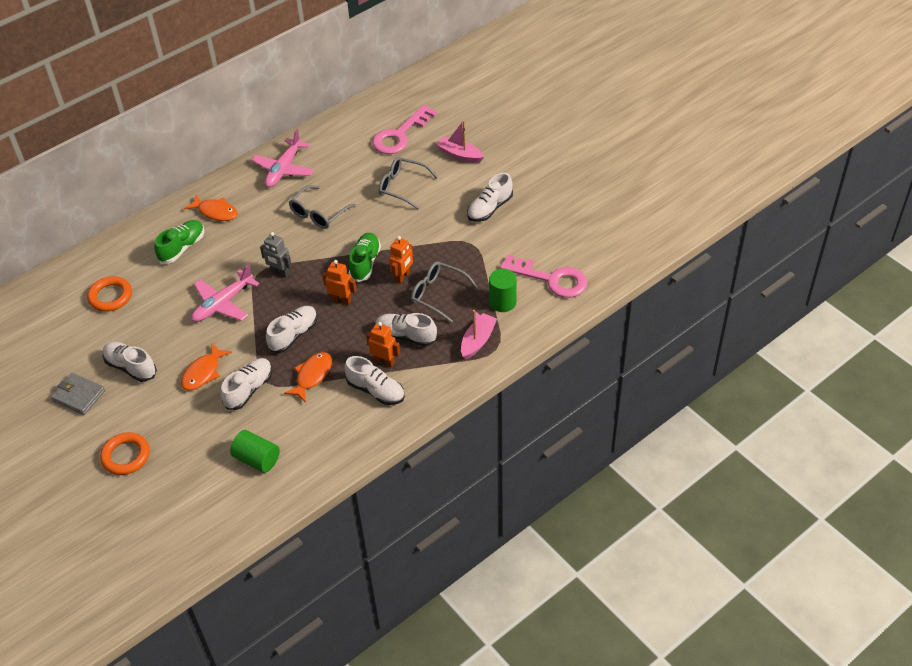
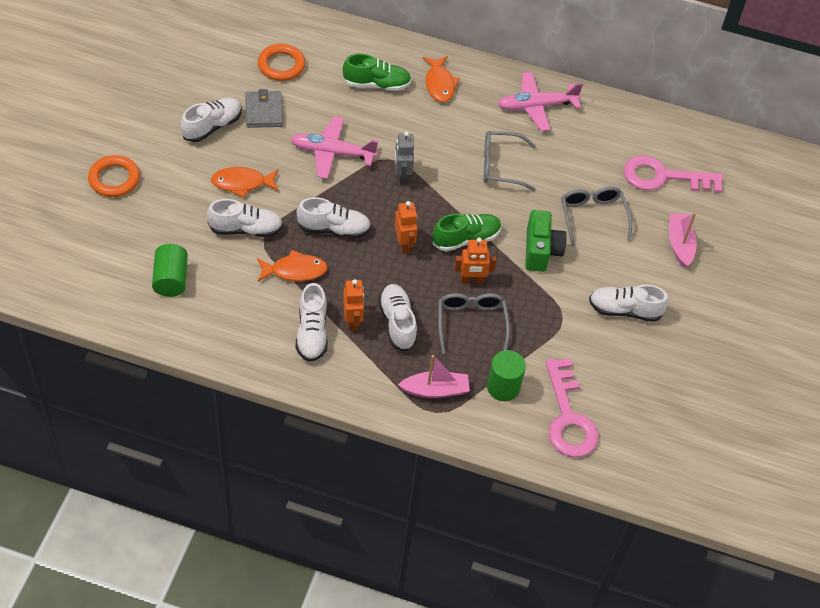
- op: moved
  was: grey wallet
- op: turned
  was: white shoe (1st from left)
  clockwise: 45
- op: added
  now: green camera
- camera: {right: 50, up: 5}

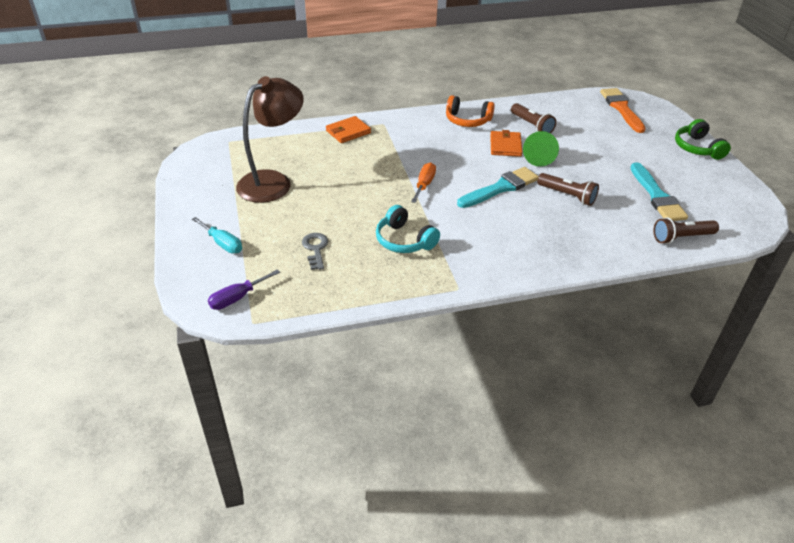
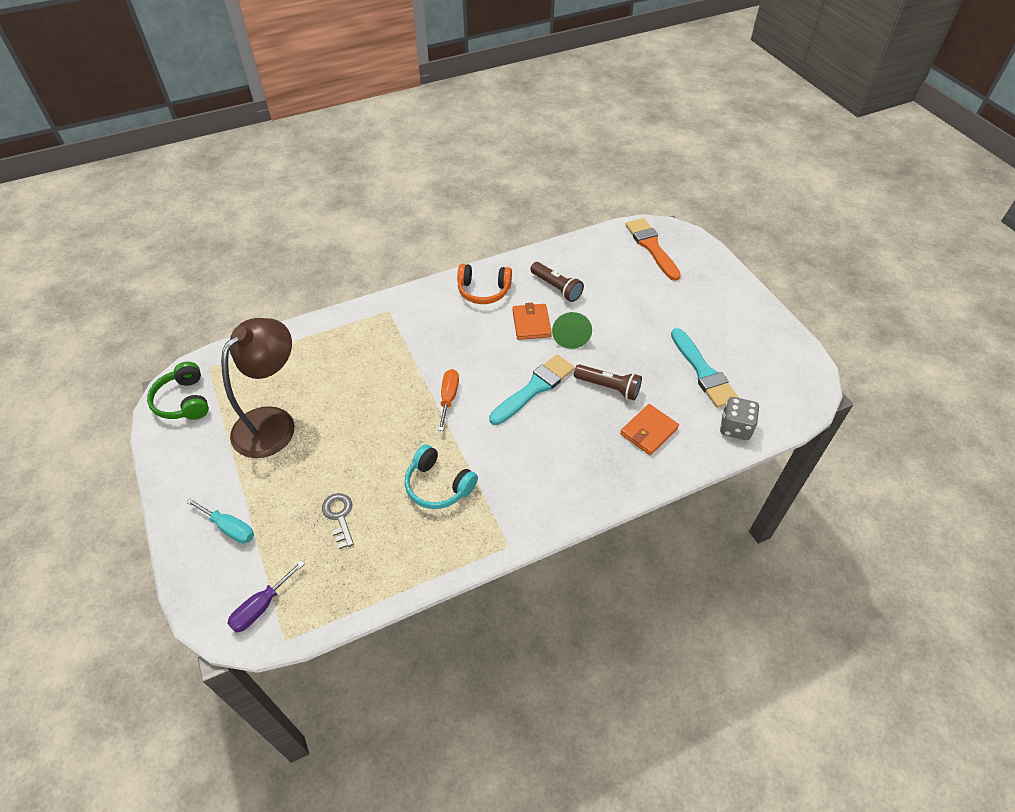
- op: moved
  was: orange wallet (1st from left in the first image)
  now: orange wallet (2nd from left)
- op: replaced
  was: brown flashlight (3rd from left)
  now: grey dice
- op: moved
  was: green headphones
- camera: {right: -10, up: 10}

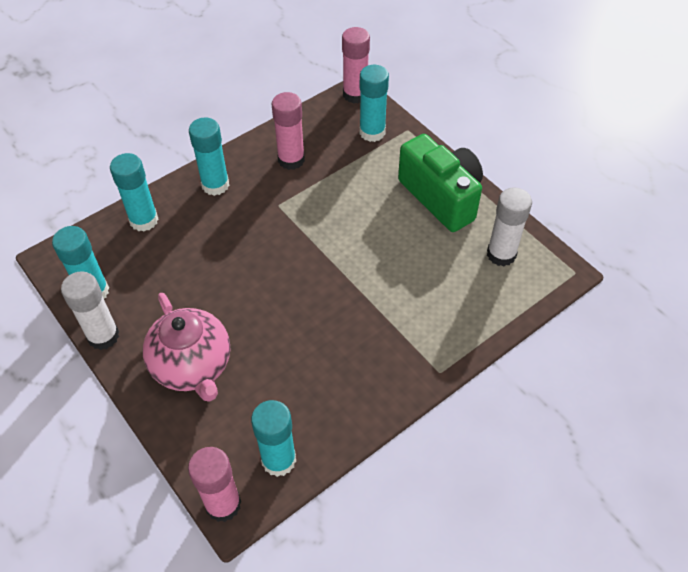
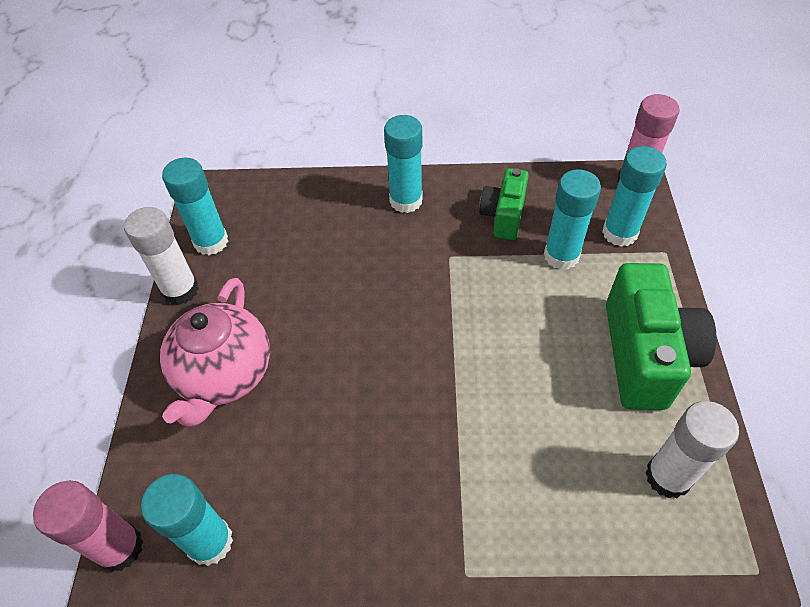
- op: moved
  was: turquoise glue stick (2nd from left in the first image)
  now: turquoise glue stick (4th from left)
- op: replaced
  was: pink glue stick (2nd from left)
  now: green camera (1st from left)
- camera: {right: 40, up: 0}

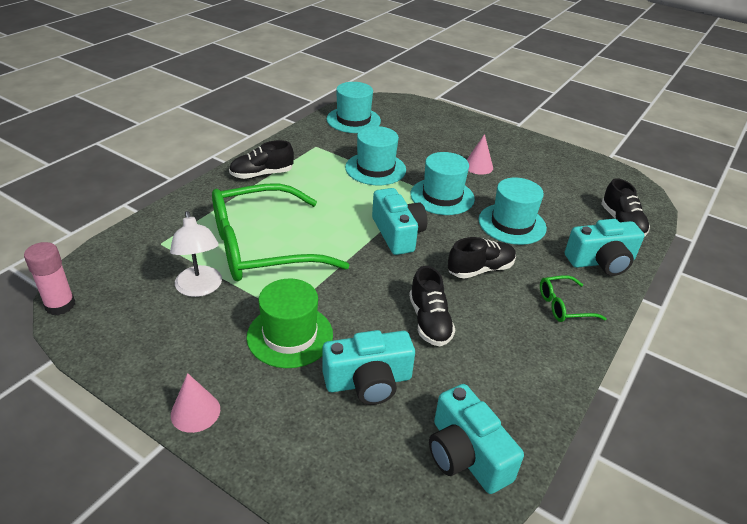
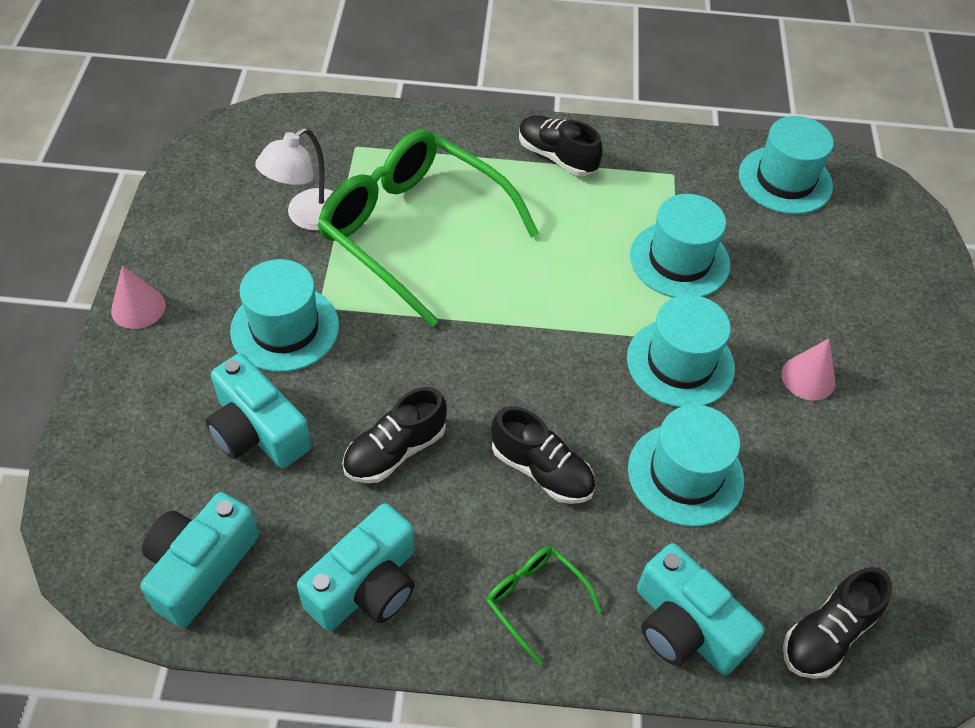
- op: removed
  was: pink glue stick
- op: recoloured
  was: green hat
  now: turquoise hat (1st from left)
- op: moved
  was: turquoise camera (2nd from left in the first image)
  now: turquoise camera (3rd from left)
- camera: {right: 60, up: 15}

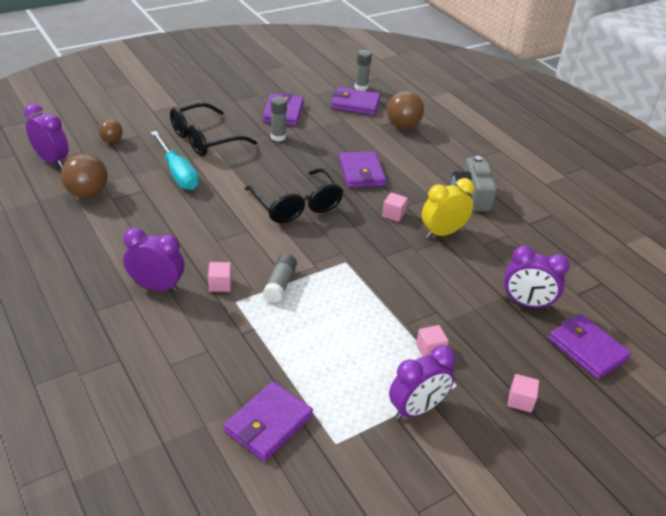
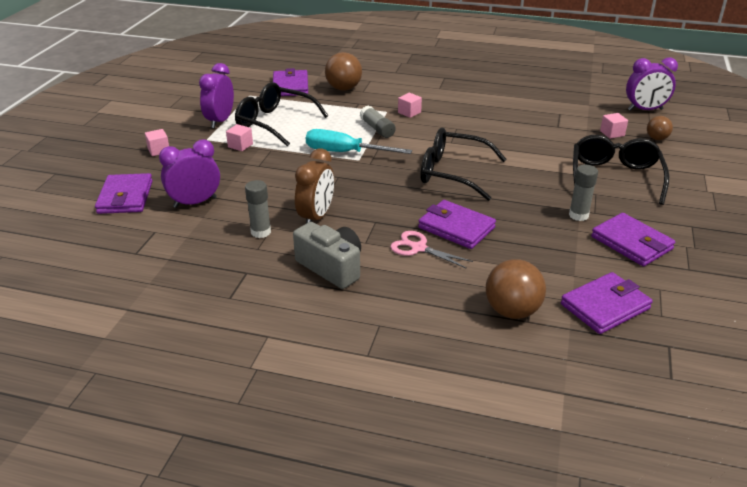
- op: moved
  was: brown ball (1st from left)
- op: removed
  was: purple clock (2nd from left)
- op: moved
  was: turquoise screwdriver
- op: moved
  was: grey glue stick (3rd from left in the first image)
  now: grey glue stick (1st from left)
- op: moved
  was: pink cube (2nd from left in the first image)
  now: pink cube (4th from left)
- op: recoloured
  was: yellow clock
  now: brown clock
- op: turned
  was: purple wallet (5th from left in the first image)
  clockwise: 75
- op: added
  now: black glasses (1st from left)
- op: added
  now: pink scissors
- camera: {right: 140, up: -5}

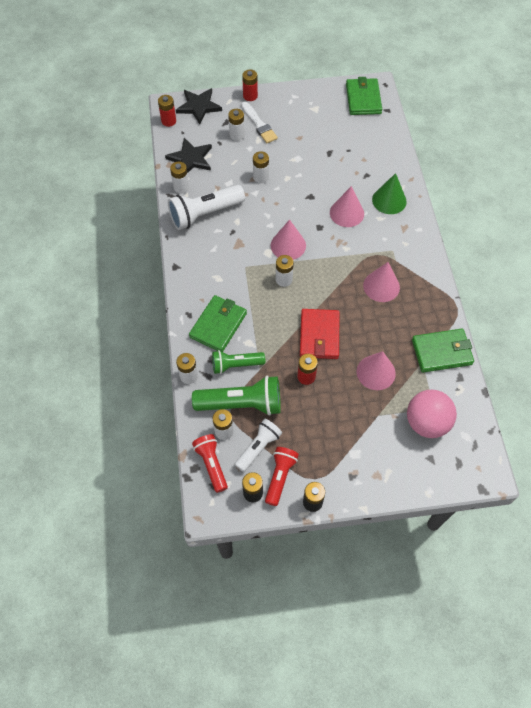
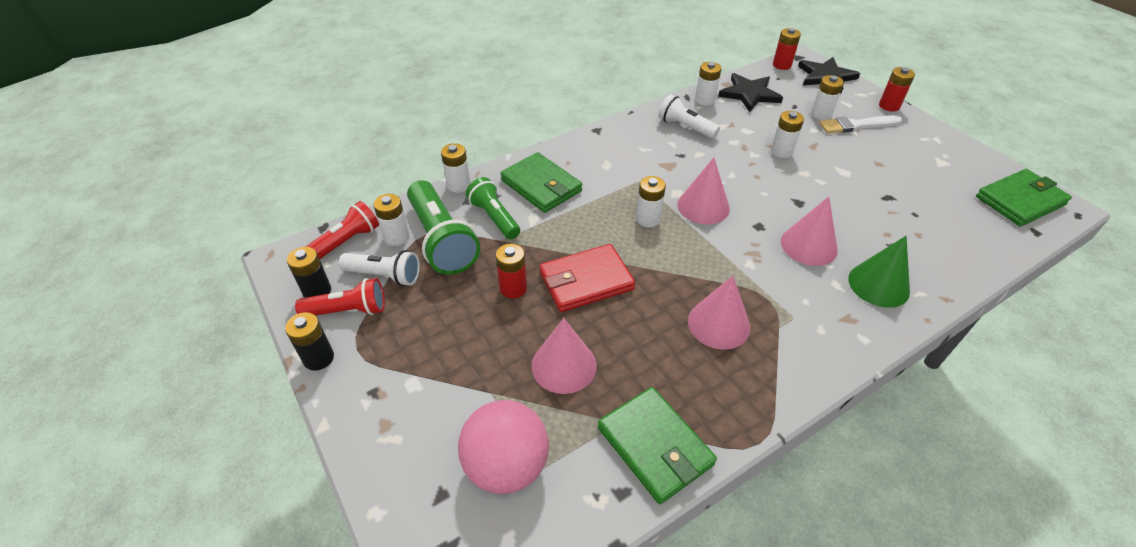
- op: resized
  was: white flashlight (1st from left in the first image)
  ratio: 0.62
- op: turned
  was: green wallet (1st from left)
  clockwise: 45
- op: turned
  was: white brush
  clockwise: 45
- camera: {right: 65, up: -15}

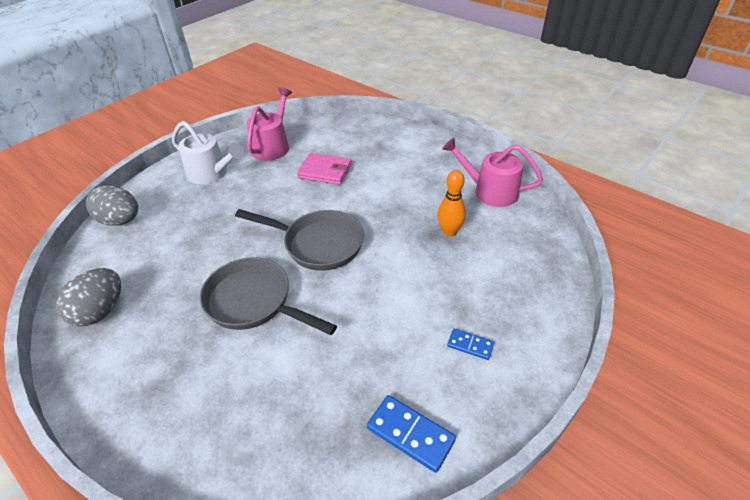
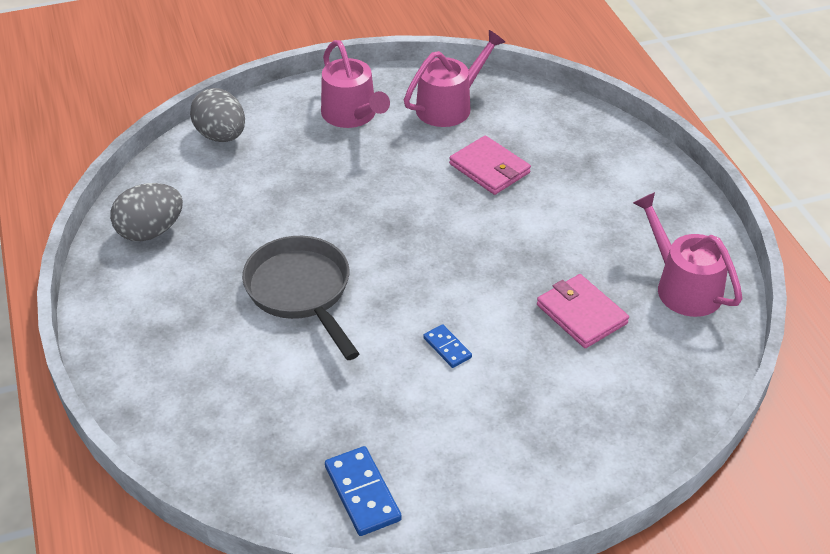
- op: recoloured
  was: white watering can
  now: pink watering can (1st from left)
- op: removed
  was: grey pan (2nd from left)
- op: replaced
  was: orange bowling pin
  now: pink wallet (2nd from left)
- op: moved
  was: blue domino (2nd from left)
- camera: {right: 30, up: 0}

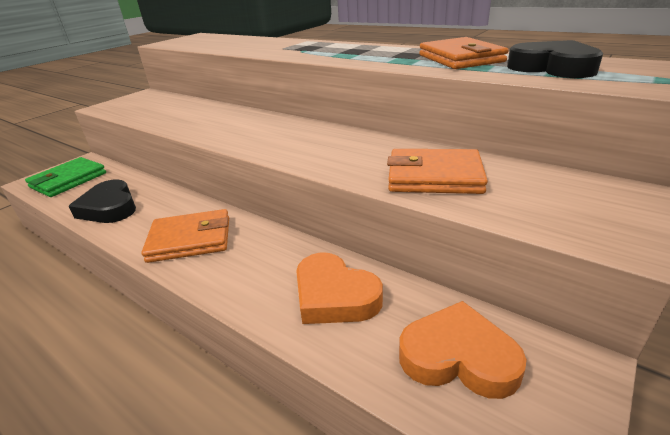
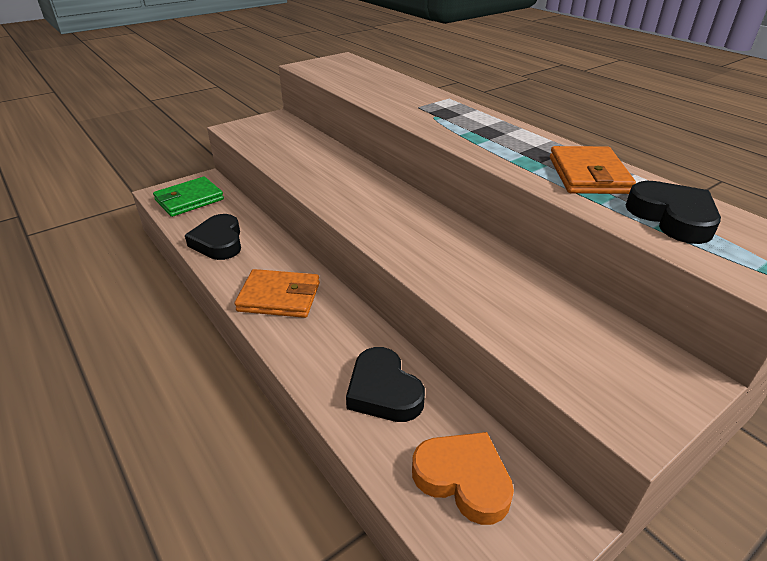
- op: recoloured
  was: orange heart (1st from left)
  now: black heart (2nd from left)
- op: removed
  was: orange wallet (2nd from left)
- camera: {right: 15, up: 5}

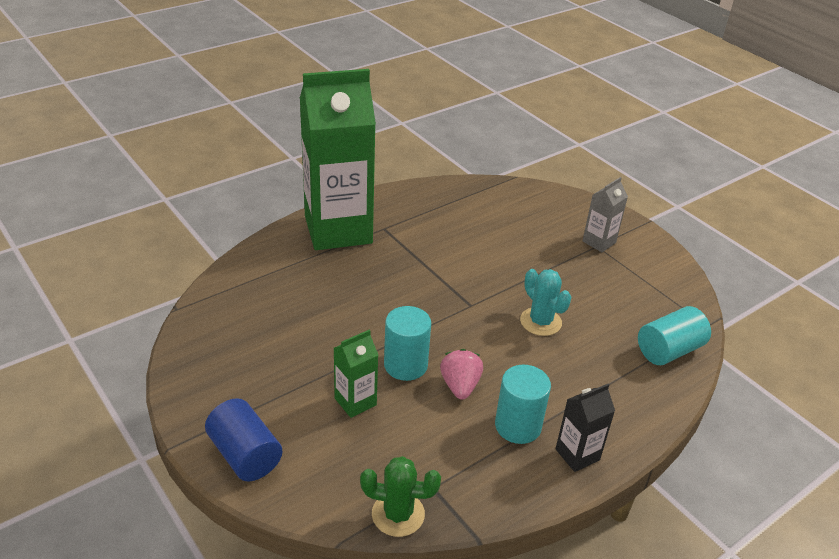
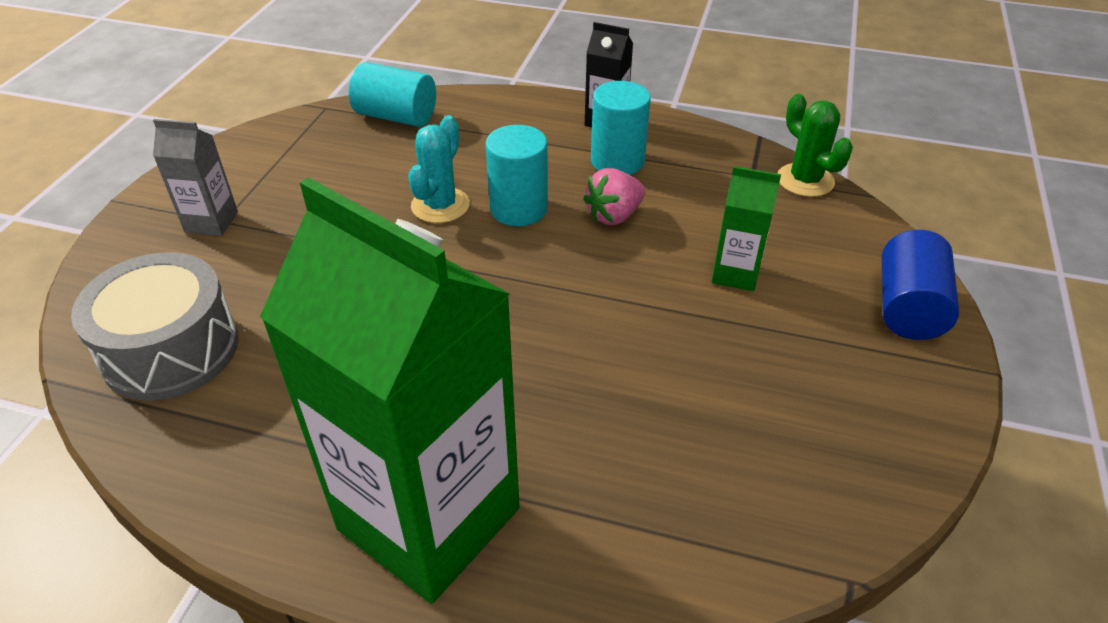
- op: moved
  was: turquoise cylinder (1st from left in the first image)
  now: turquoise cylinder (2nd from left)
- op: added
  now: grey drum
- camera: {right: -125, up: 5}

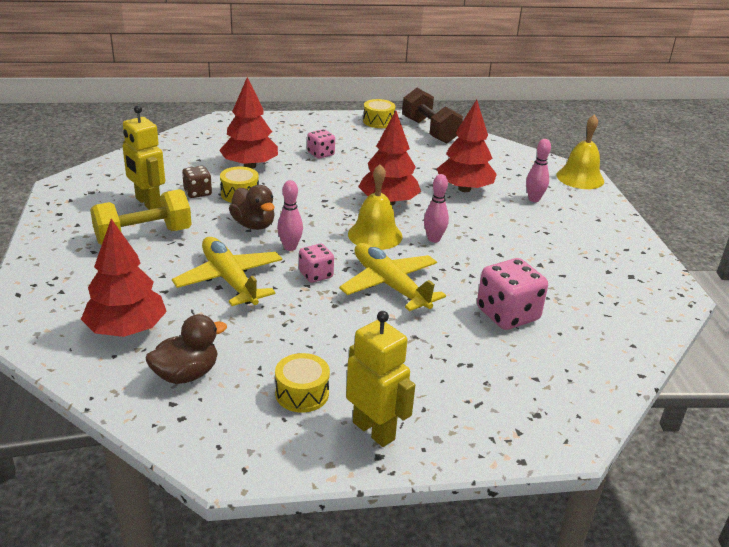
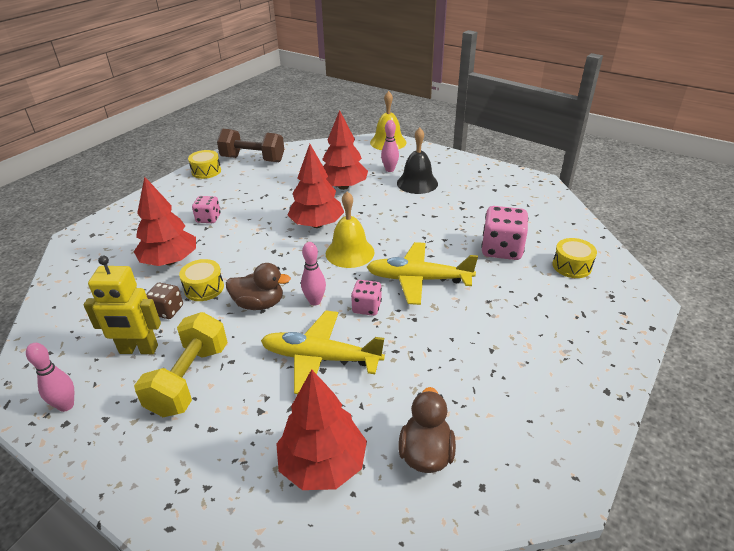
- op: moved
  was: yellow drum (2nd from left in the first image)
  now: yellow drum (3rd from left)
- op: removed
  was: yellow robot (2nd from left)
- op: moved
  was: pink bowling pin (2nd from left in the first image)
  now: pink bowling pin (1st from left)
- op: added
  now: black bell
- camera: {right: -45, up: 5}

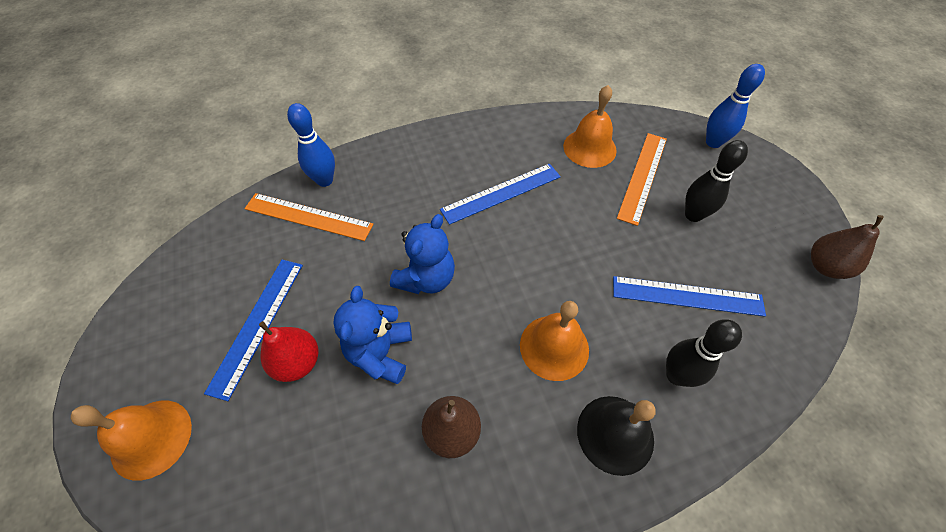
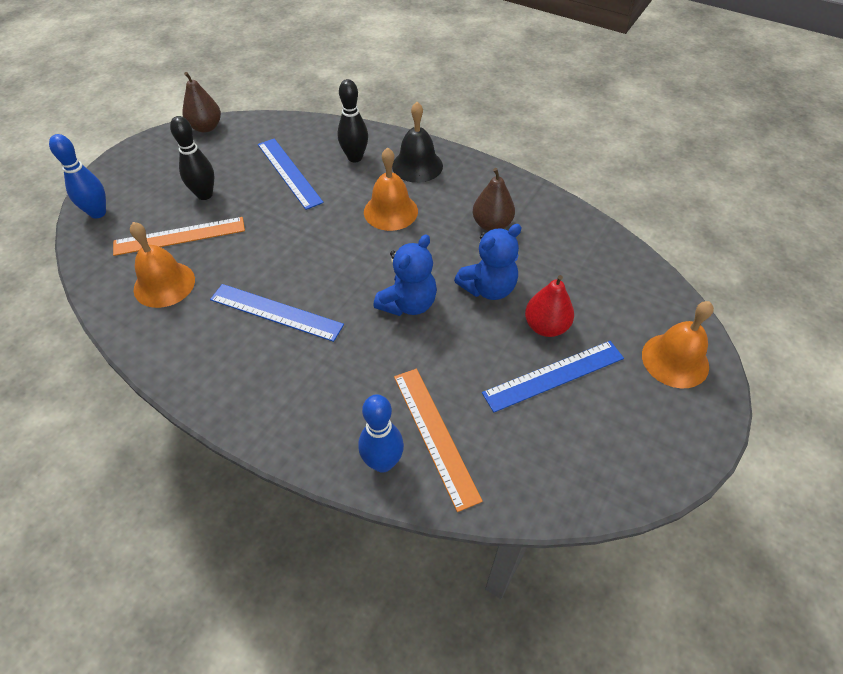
- op: turned
  was: blue teddy bear (2nd from left in the first image)
  clockwise: 135
- camera: {right: -130, up: -5}

